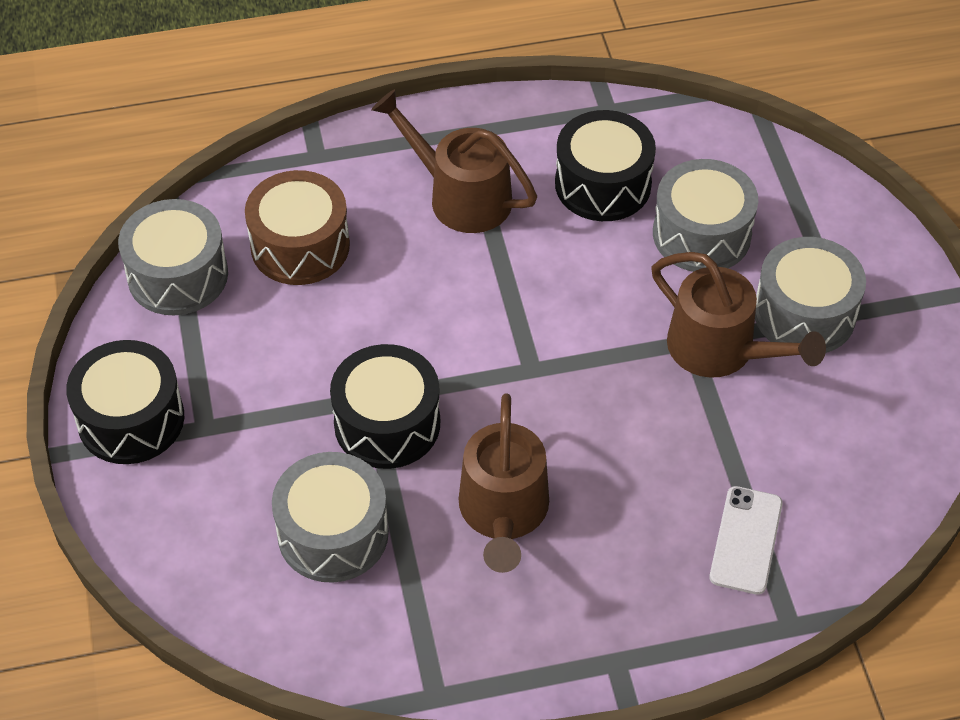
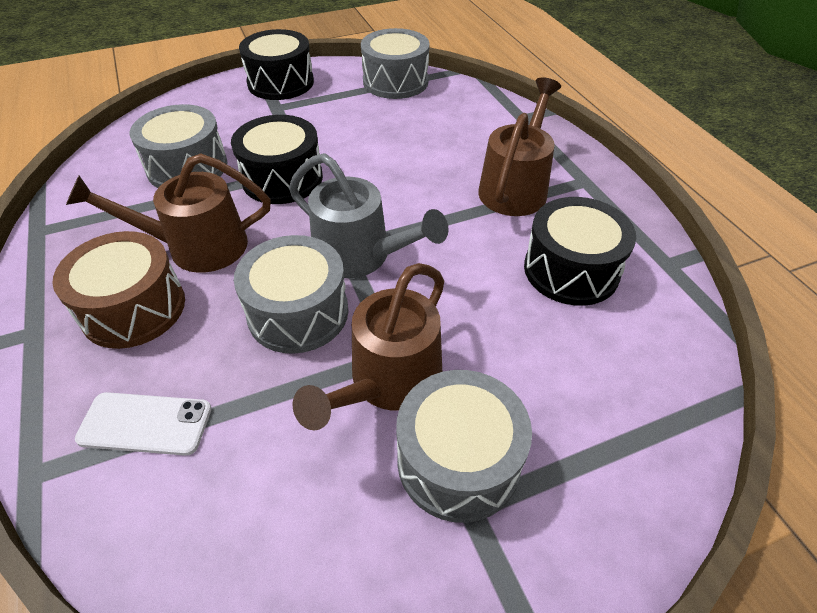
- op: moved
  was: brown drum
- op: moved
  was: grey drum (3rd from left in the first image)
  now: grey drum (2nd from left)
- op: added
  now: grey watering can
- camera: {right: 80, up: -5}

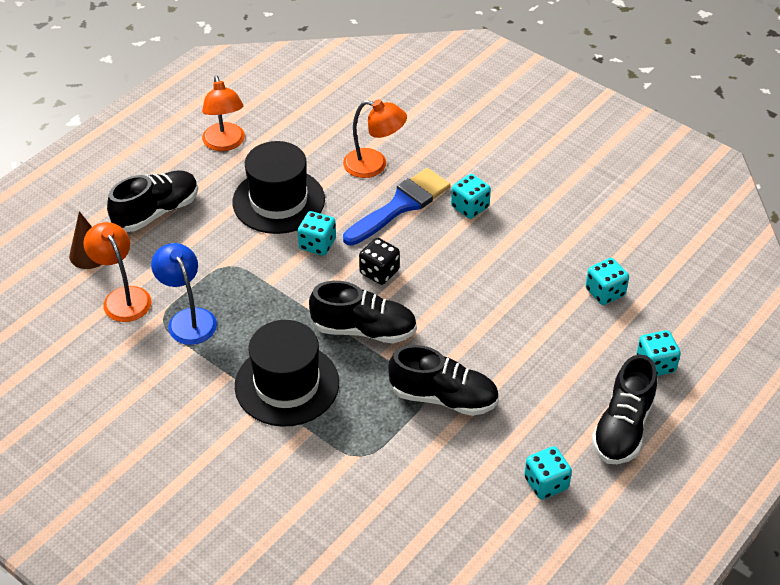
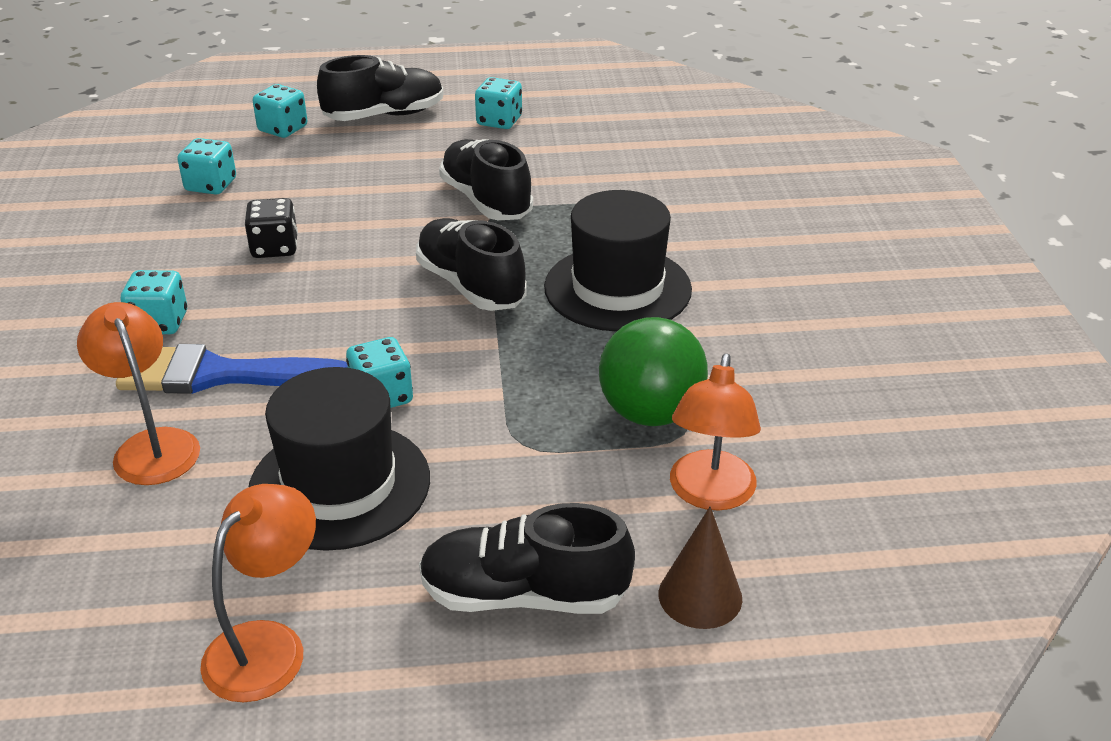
- op: replaced
  was: blue lamp
  now: green ball
- op: moved
  was: black dice
- camera: {right: -135, up: -10}

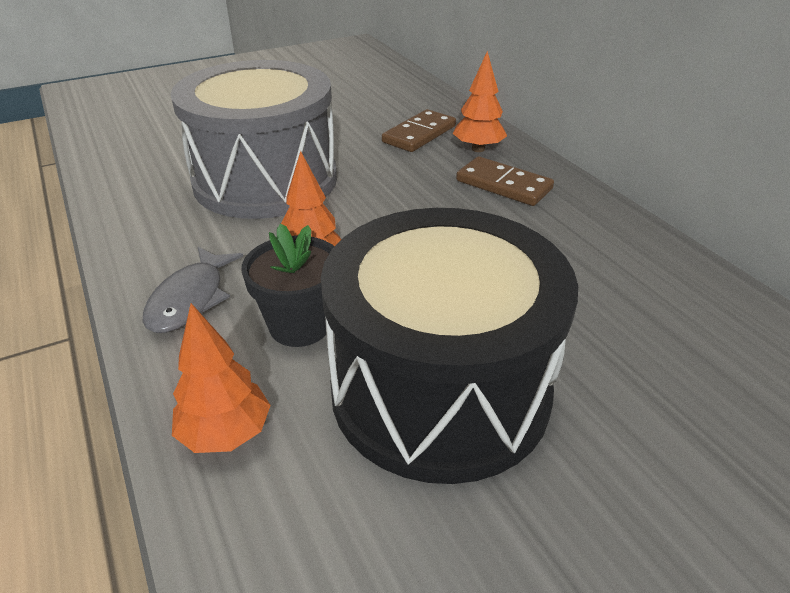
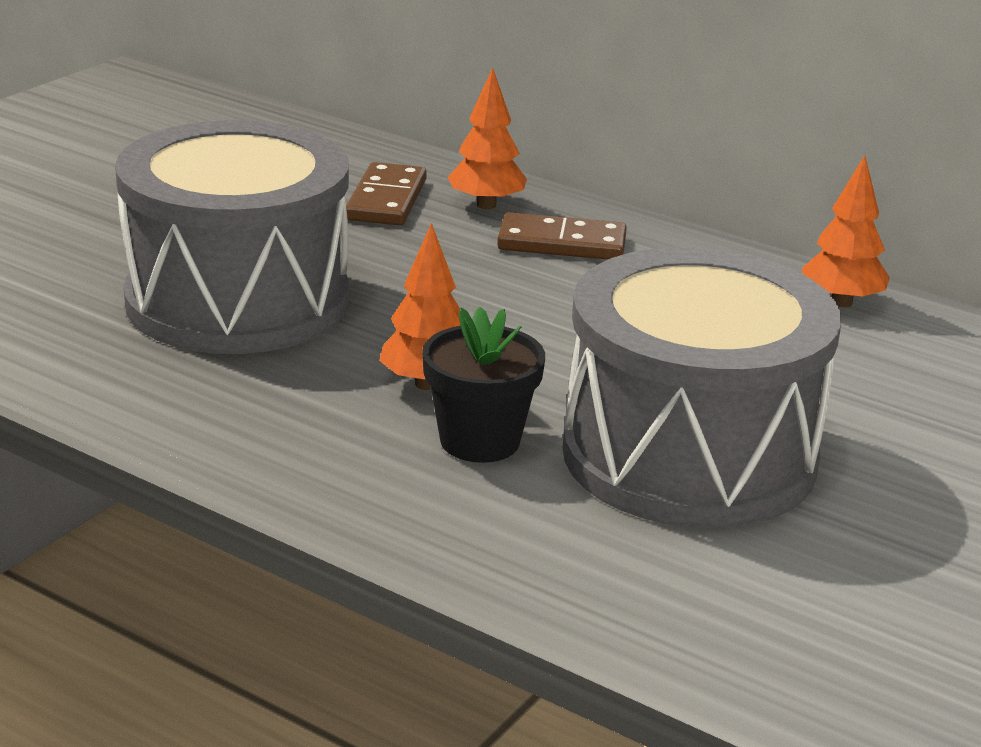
- op: removed
  was: grey fish
- op: moved
  was: orange tree (1st from left in the first image)
  now: orange tree (3rd from left)
- op: recoloured
  was: black drum
  now: grey drum (2nd from left)
- camera: {right: -30, up: -10}

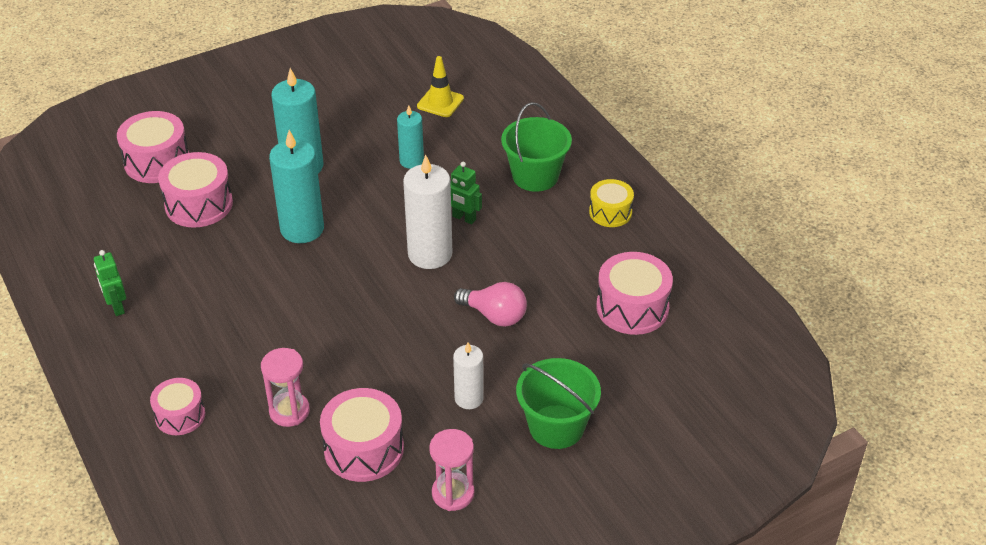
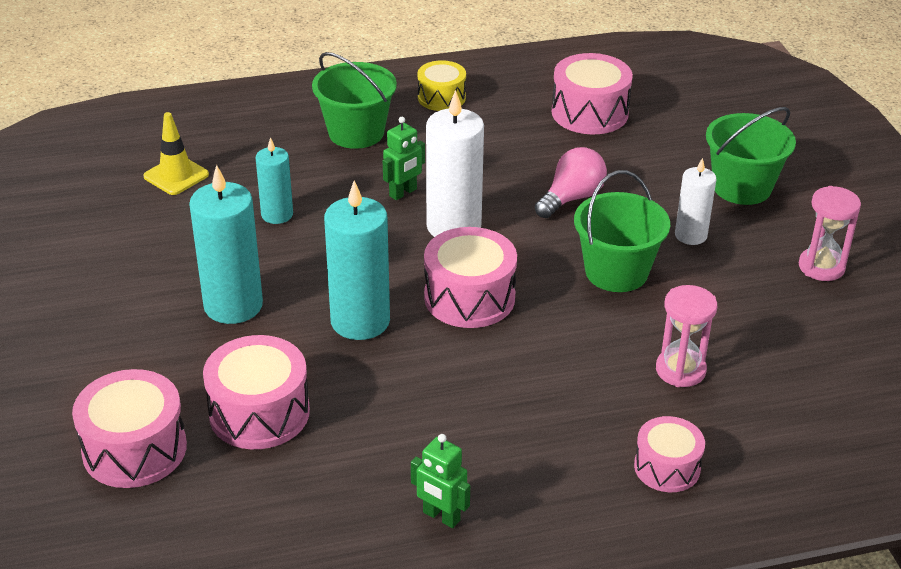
- op: turned
  was: green robot (1st from left in the first image)
  clockwise: 45
- op: moved
  was: pink drum (4th from left in the first image)
  now: pink drum (3rd from left)
- op: added
  now: green bucket (2nd from left)
- camera: {right: -75, up: -5}

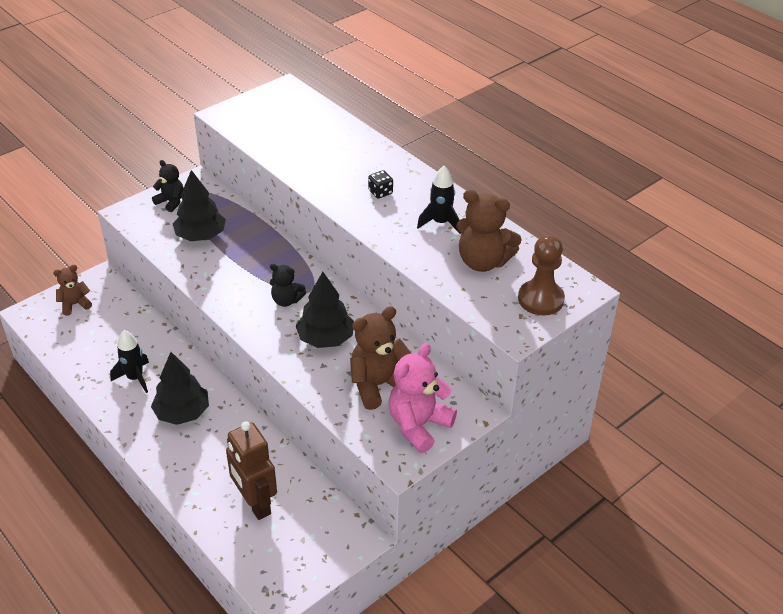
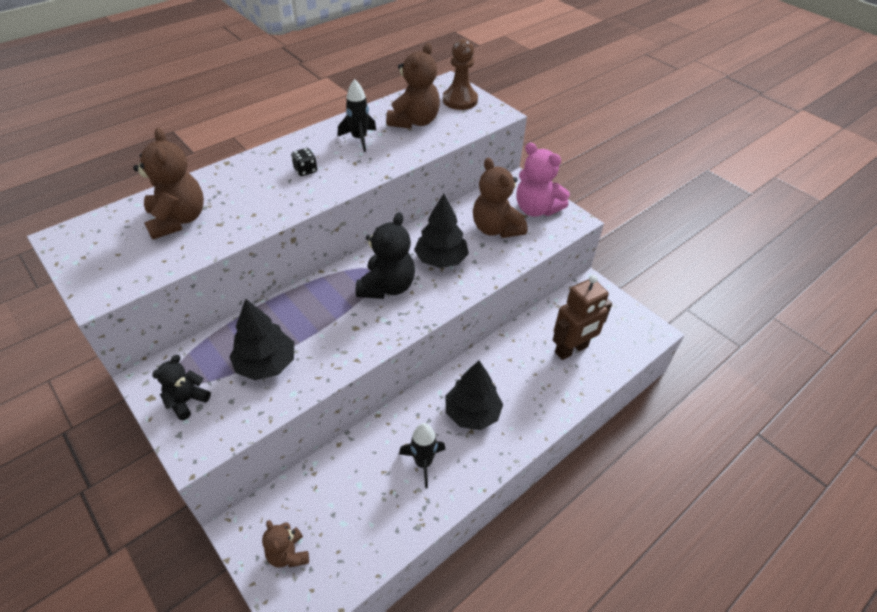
- op: resized
  was: black teddy bear (2nd from left)
  ratio: 1.7
- op: added
  now: brown teddy bear (1st from left)
- camera: {right: -90, up: 5}

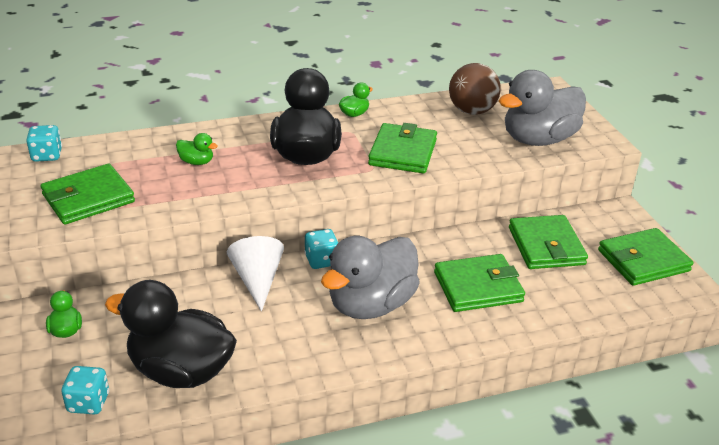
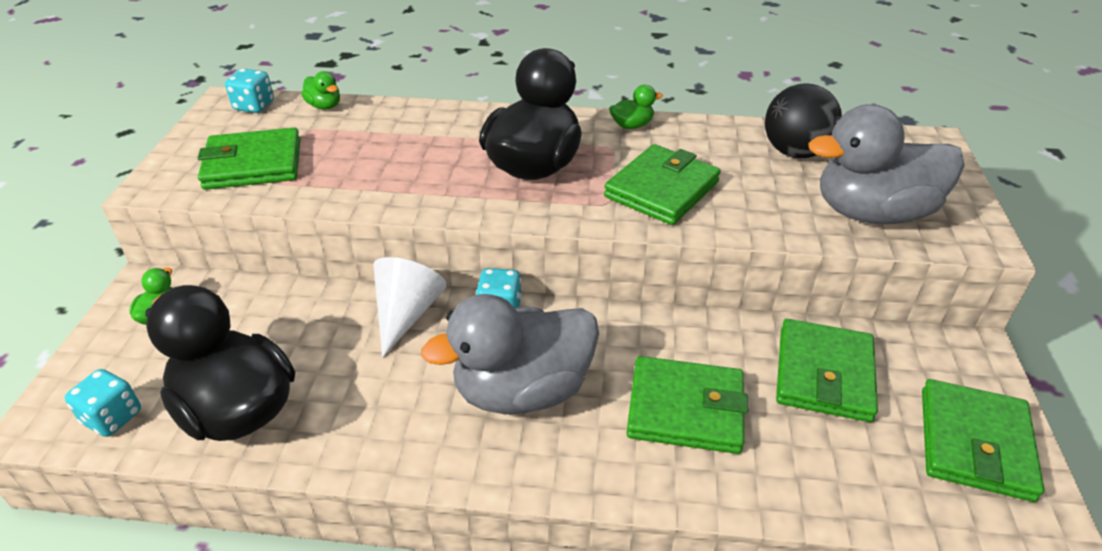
- op: moved
  was: green duck (2nd from left)
- op: recoloured
  was: brown ball
  now: black ball
- op: turned
  was: green wallet (5th from left)
  clockwise: -75
- camera: {right: 25, up: 5}

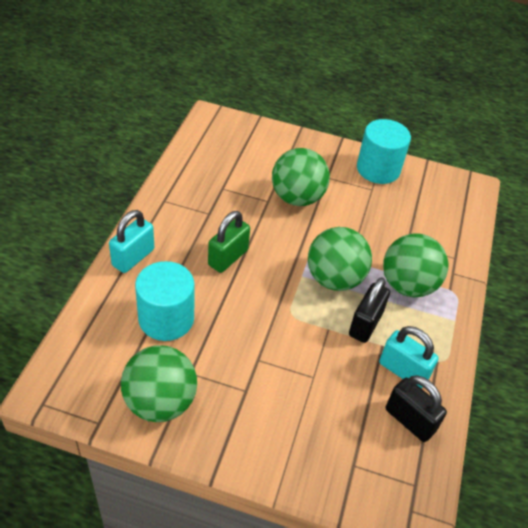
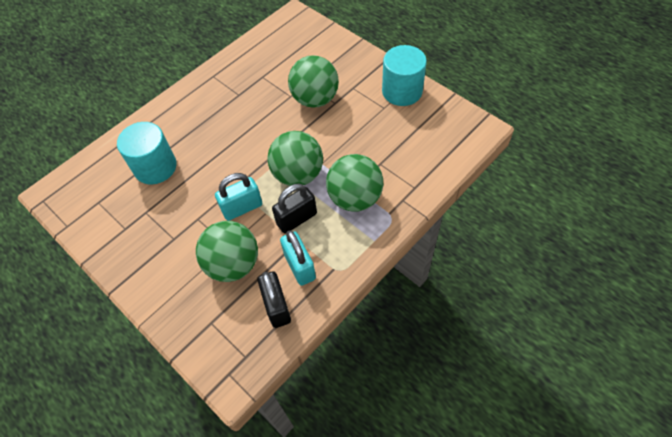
- op: moved
  was: turquoise padlock (1st from left)
- op: moved
  was: green ball (1st from left)
- op: removed
  was: green padlock
- camera: {right: 35, up: 10}

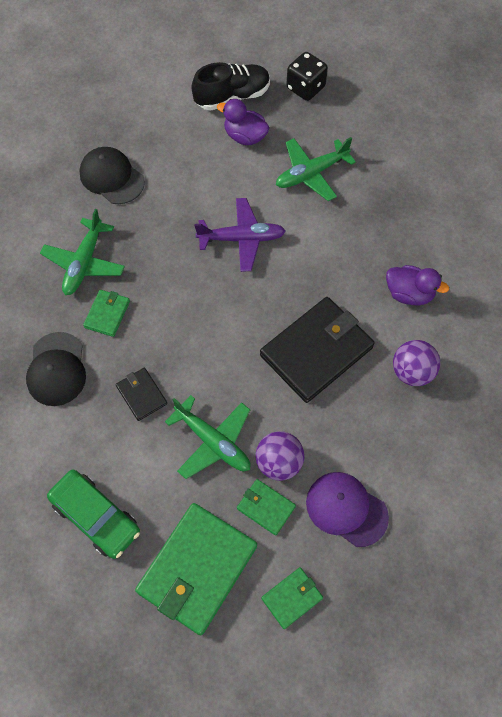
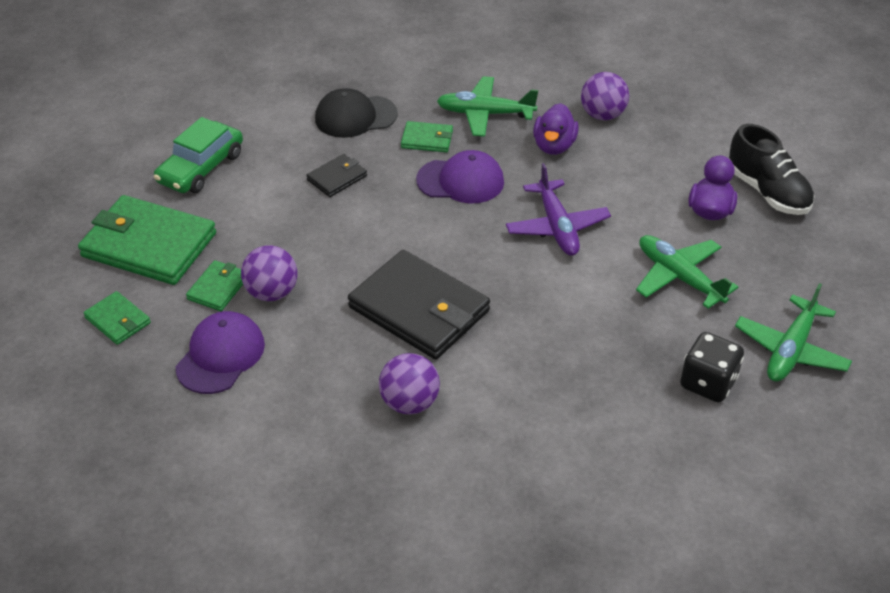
- op: replaced
  was: black cap (2nd from left)
  now: purple ball (3rd from left)
- op: moved
  was: green plane (2nd from left in the first image)
  now: green plane (3rd from left)
- op: moved
  was: black dice
- op: moved
  was: purple duck (2nd from left in the first image)
  now: purple duck (1st from left)
- op: added
  now: purple cap (2nd from left)
- camera: {right: 80, up: -20}

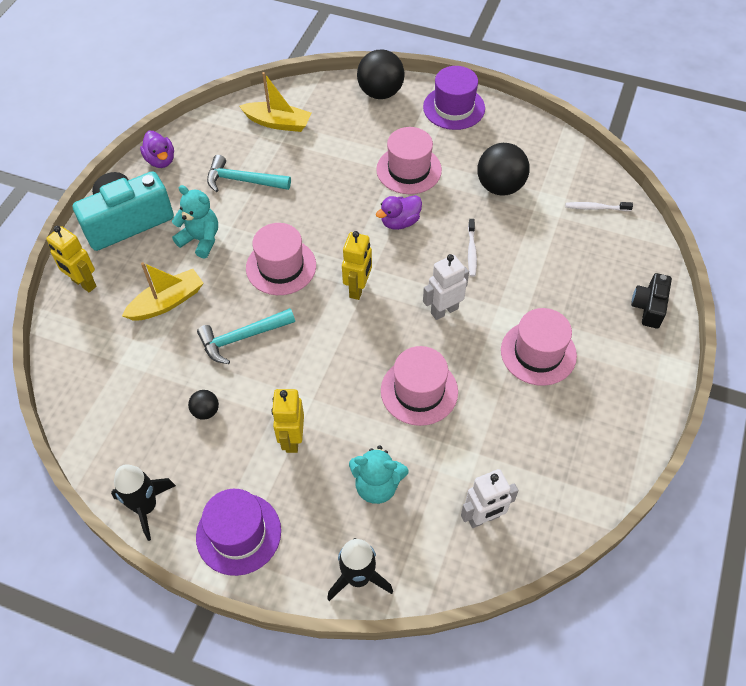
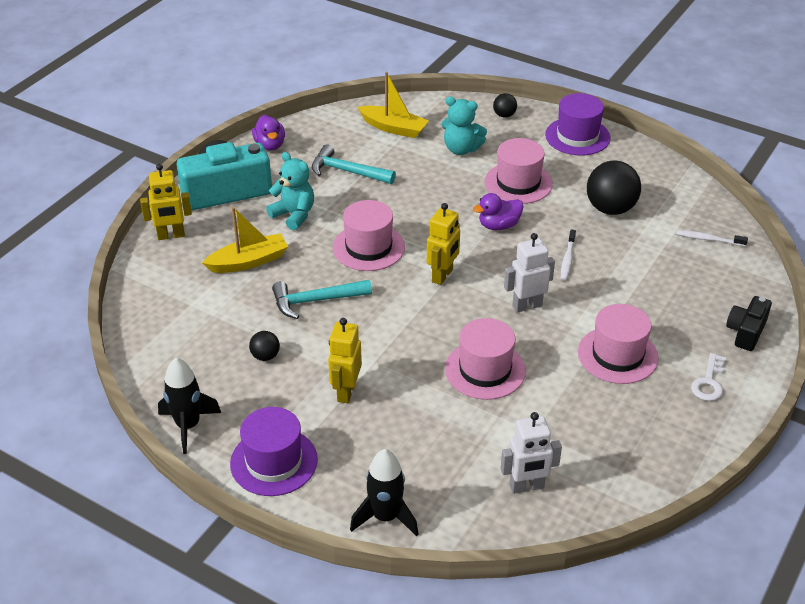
- op: turned
  was: yellow robot (1st from left)
  clockwise: -60
- op: moved
  was: turquoise teddy bear (2nd from left)
- op: resized
  was: black ball (2nd from left)
  ratio: 0.49
- op: added
  now: white key
- camera: {right: 10, up: -15}

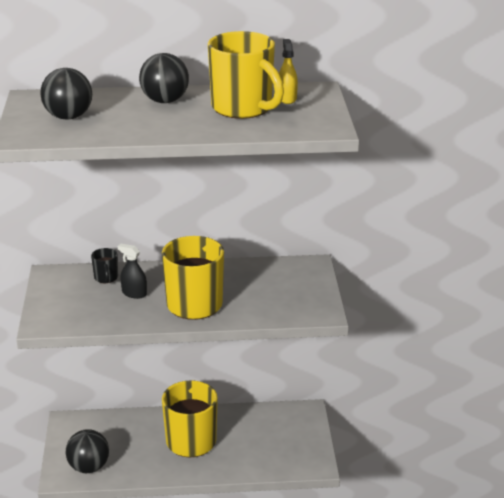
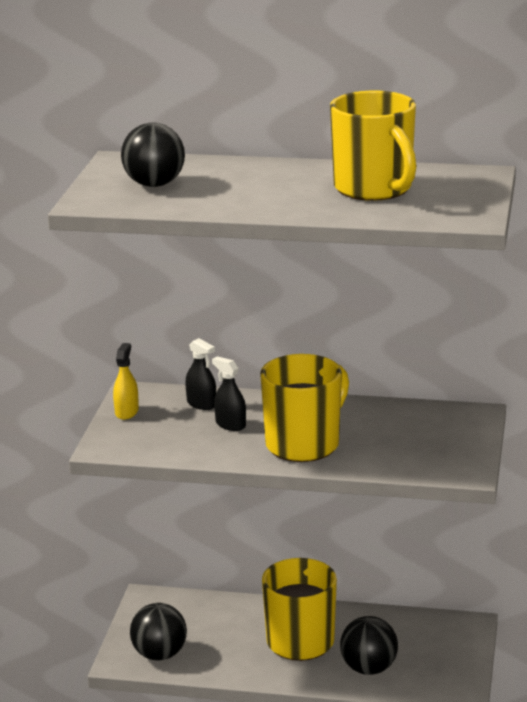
- op: replaced
  was: black mug
  now: black spray bottle (1st from left)
- op: moved
  was: black ball (3rd from left)
- op: moved
  was: yellow spray bottle
- camera: {right: 15, up: -5}

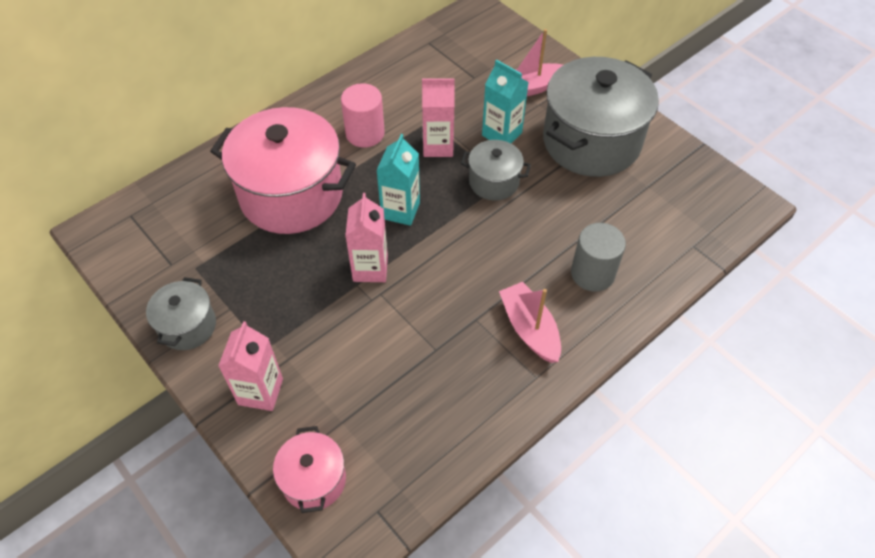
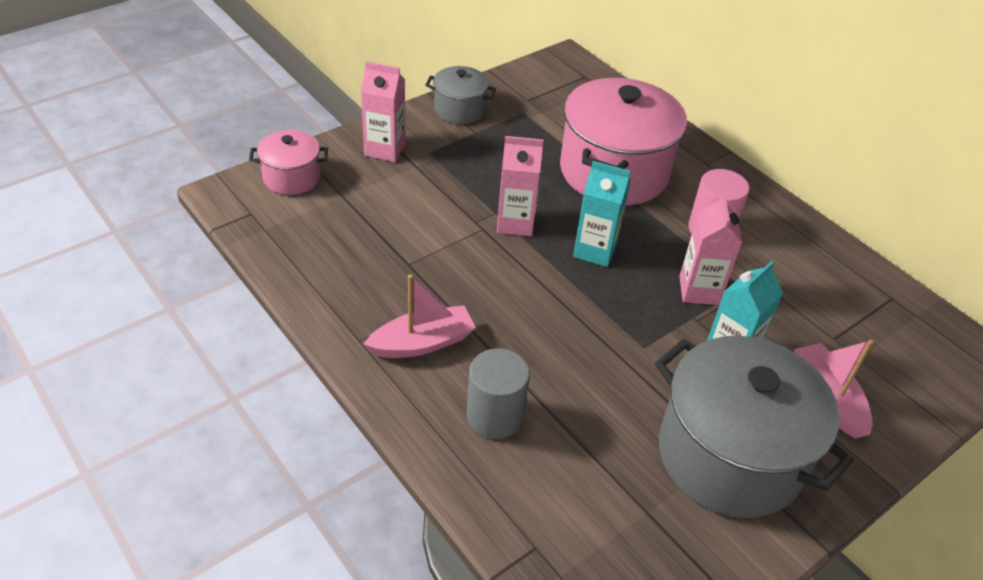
- op: removed
  was: grey pot (2nd from left)
- camera: {right: 90, up: -10}

